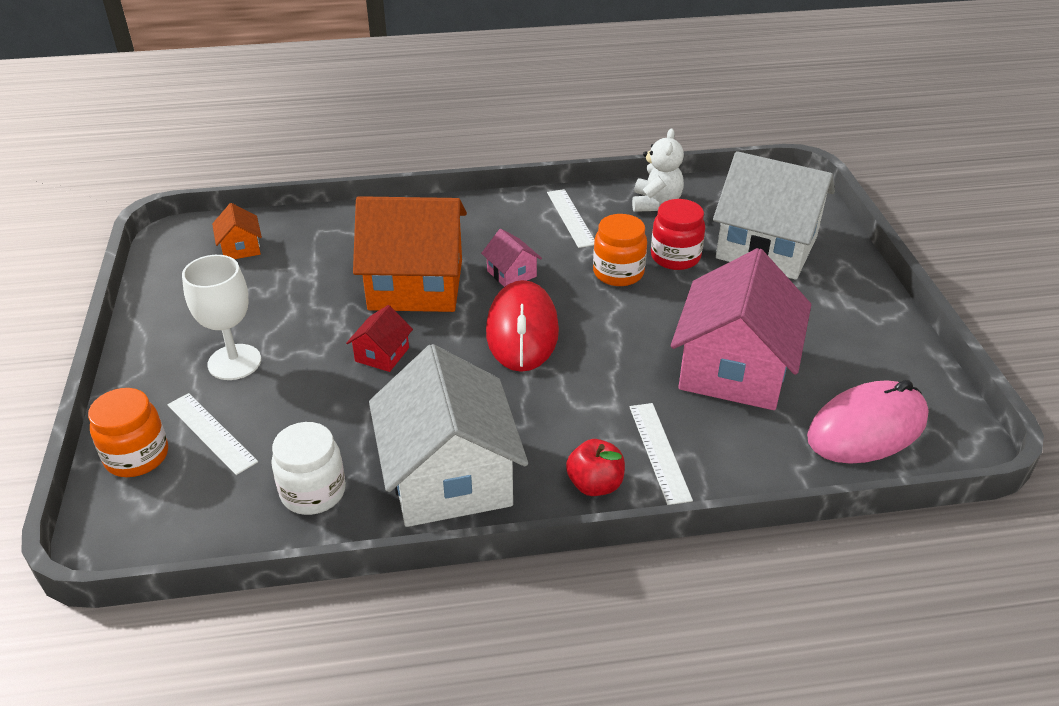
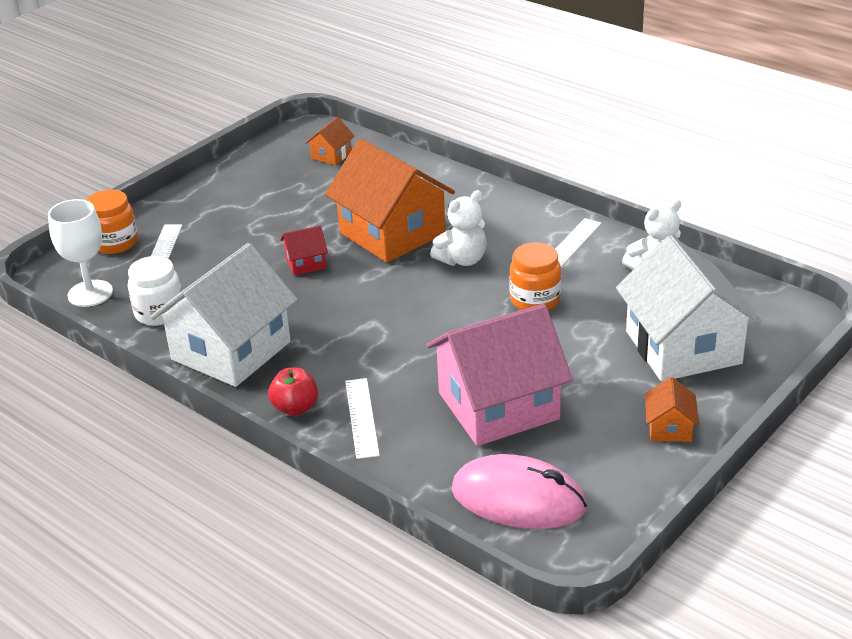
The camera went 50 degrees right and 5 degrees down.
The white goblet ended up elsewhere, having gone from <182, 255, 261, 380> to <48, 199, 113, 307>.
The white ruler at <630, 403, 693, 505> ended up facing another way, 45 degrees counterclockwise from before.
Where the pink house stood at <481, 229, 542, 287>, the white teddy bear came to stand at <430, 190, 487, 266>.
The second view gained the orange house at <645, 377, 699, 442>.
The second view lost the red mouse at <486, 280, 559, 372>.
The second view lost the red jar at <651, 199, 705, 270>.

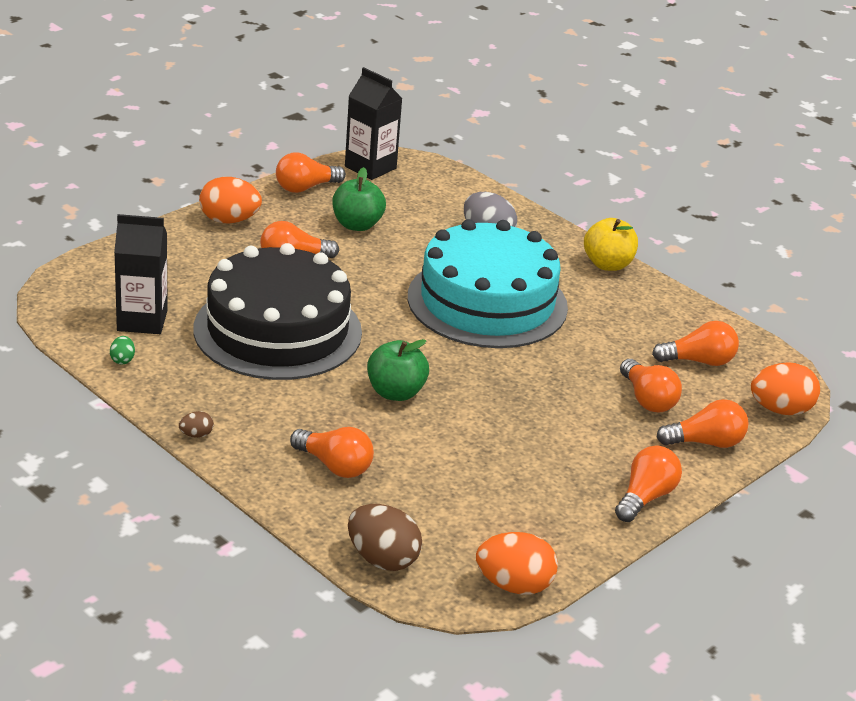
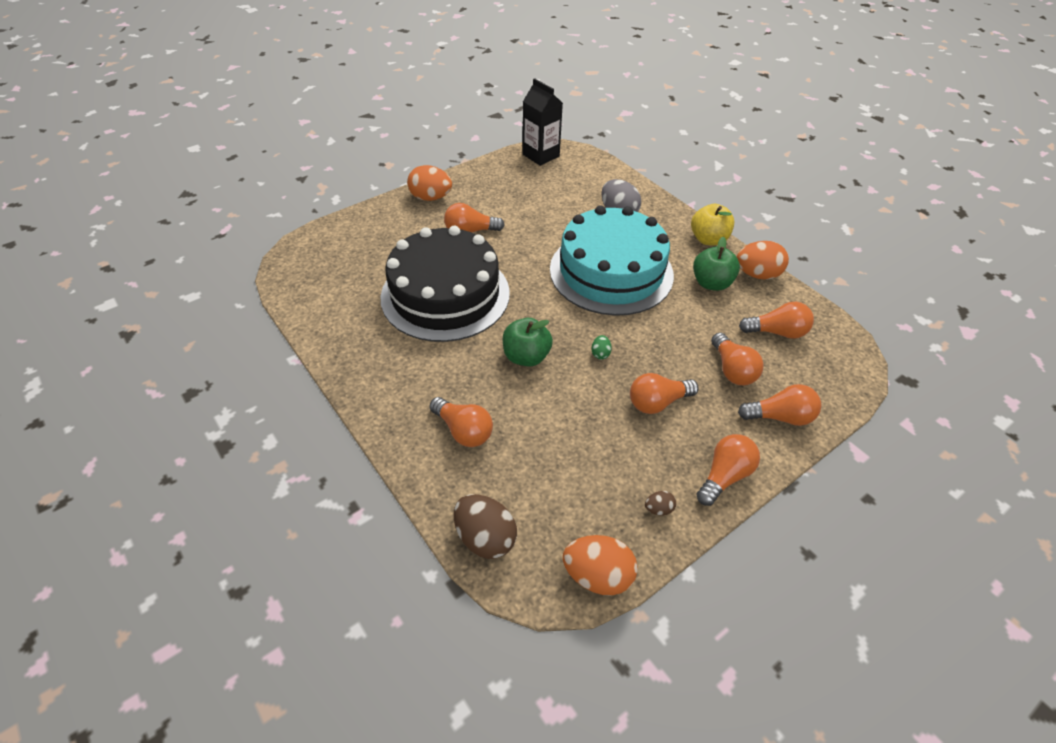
The camera went 10 degrees right and 15 degrees up.
The green egg ended up elsewhere, having gone from <110, 336, 135, 364> to <592, 335, 612, 360>.
The orange light bulb ended up elsewhere, having gone from <276, 152, 346, 193> to <630, 373, 699, 414>.
The brown egg ended up elsewhere, having gone from <179, 411, 214, 438> to <645, 491, 676, 516>.
The green apple ended up elsewhere, having gone from <333, 167, 386, 231> to <693, 237, 740, 291>.
The orange egg ended up elsewhere, having gone from <751, 362, 820, 415> to <737, 241, 789, 280>.
The second view lost the black carton at <114, 214, 168, 334>.

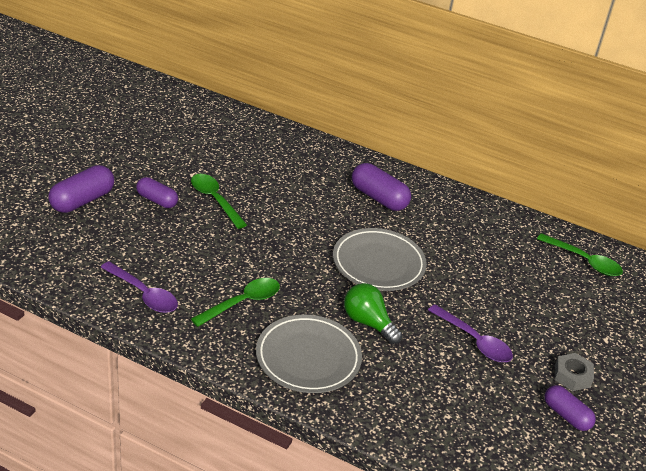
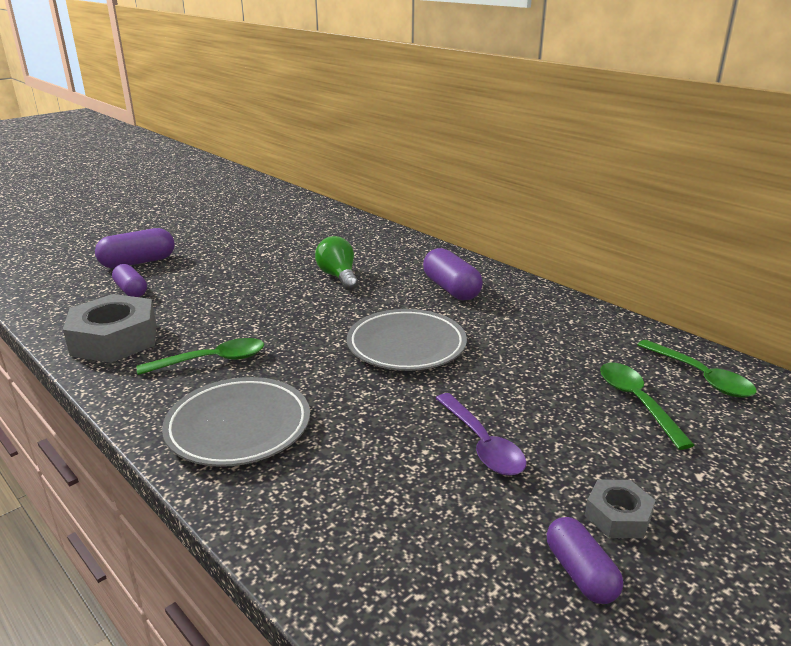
The camera went 25 degrees right and 10 degrees down.
Where the purple spoon stood at <100, 261, 178, 313>, the grey nut came to stand at <63, 294, 156, 363>.
The purple capsule ended up elsewhere, having gone from <136, 177, 178, 208> to <112, 264, 147, 297>.
The green light bulb ended up elsewhere, having gone from <344, 283, 402, 344> to <315, 236, 358, 291>.
The green spoon ended up elsewhere, having gone from <191, 174, 247, 229> to <600, 362, 694, 450>.

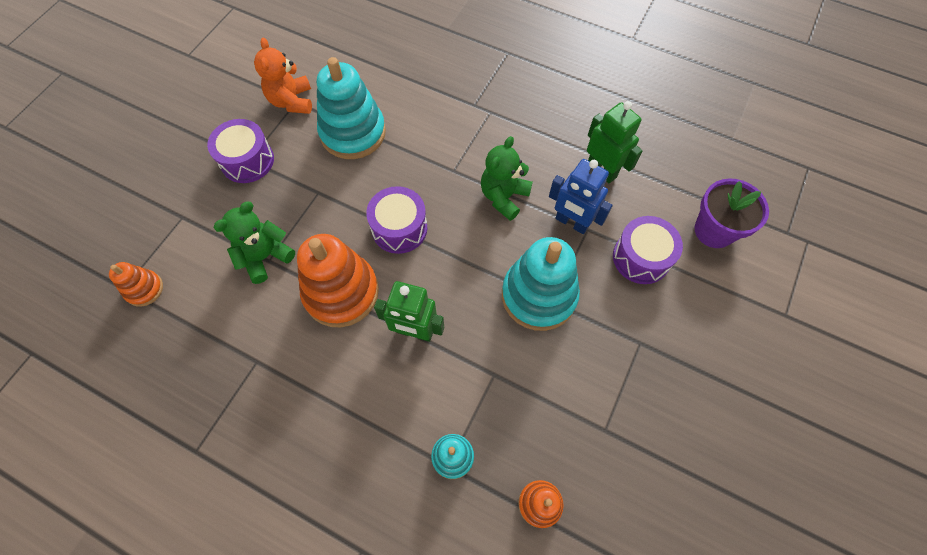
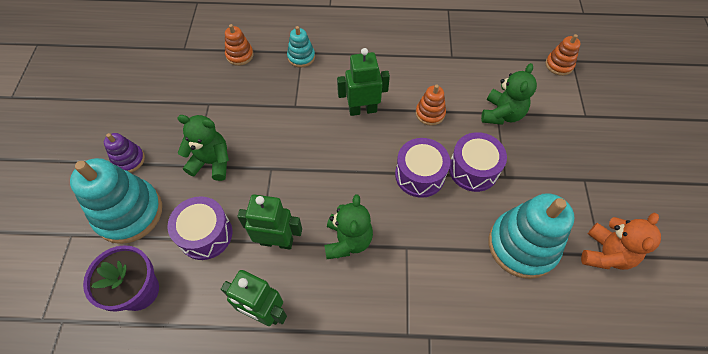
The camera went 155 degrees right and 5 degrees down.
The turquoise stacking toy ended up elsewhere, having gone from <502, 237, 580, 331> to <70, 158, 162, 244>.
The second view gained the purple stacking toy at <104, 133, 145, 173>.
The second view gained the green teddy bear at <177, 115, 229, 181>.
What was the blue robot at <549, 159, 613, 234> turned into the green robot at <237, 194, 302, 250>.
The size of the orange stacking toy at <297, 234, 379, 327> changed by a factor of 0.50.
The purple drum ended up elsewhere, having gone from <207, 119, 274, 183> to <449, 132, 507, 192>.
The orange teddy bear at <254, 38, 312, 114> ended up facing another way, 60 degrees clockwise from before.

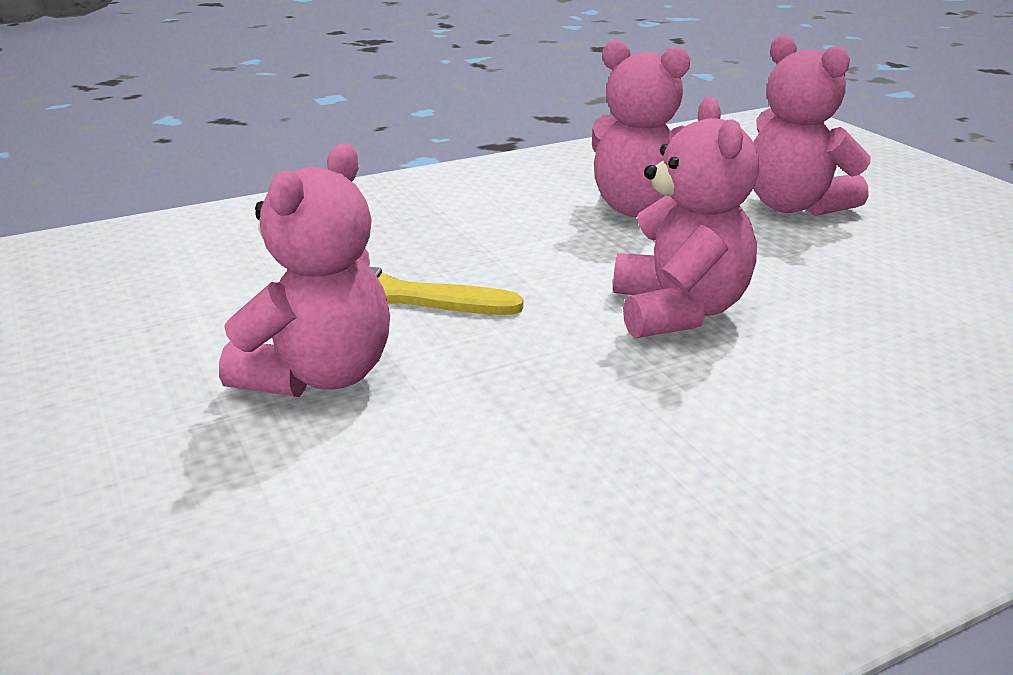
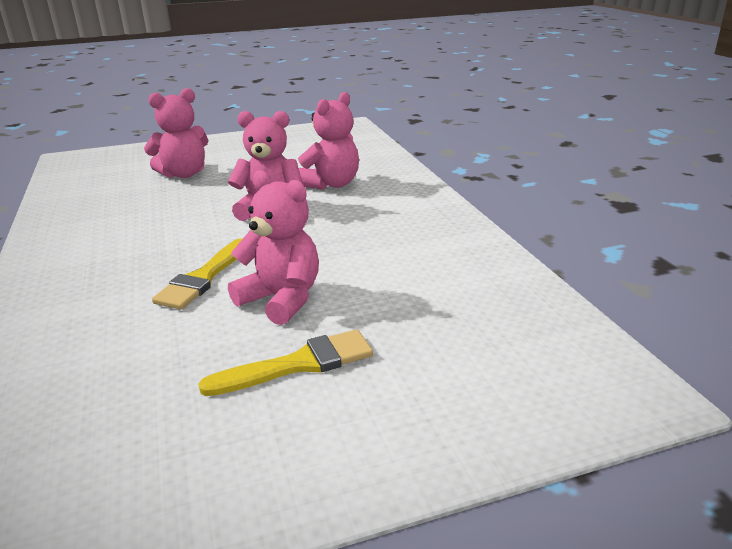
The camera went 80 degrees left and 0 degrees up.
The second view gained the yellow brush at <198, 329, 373, 396>.
The pink teddy bear ended up elsewhere, having gone from <592, 40, 690, 217> to <298, 92, 359, 190>.

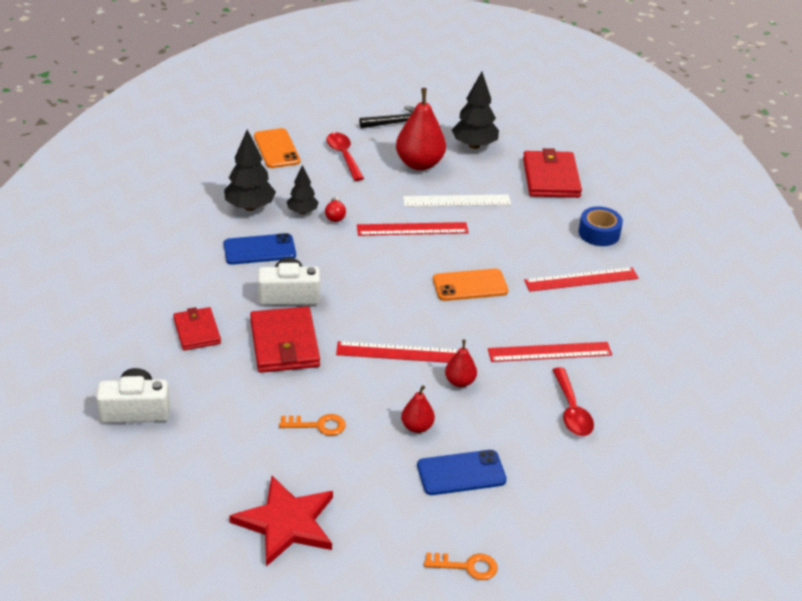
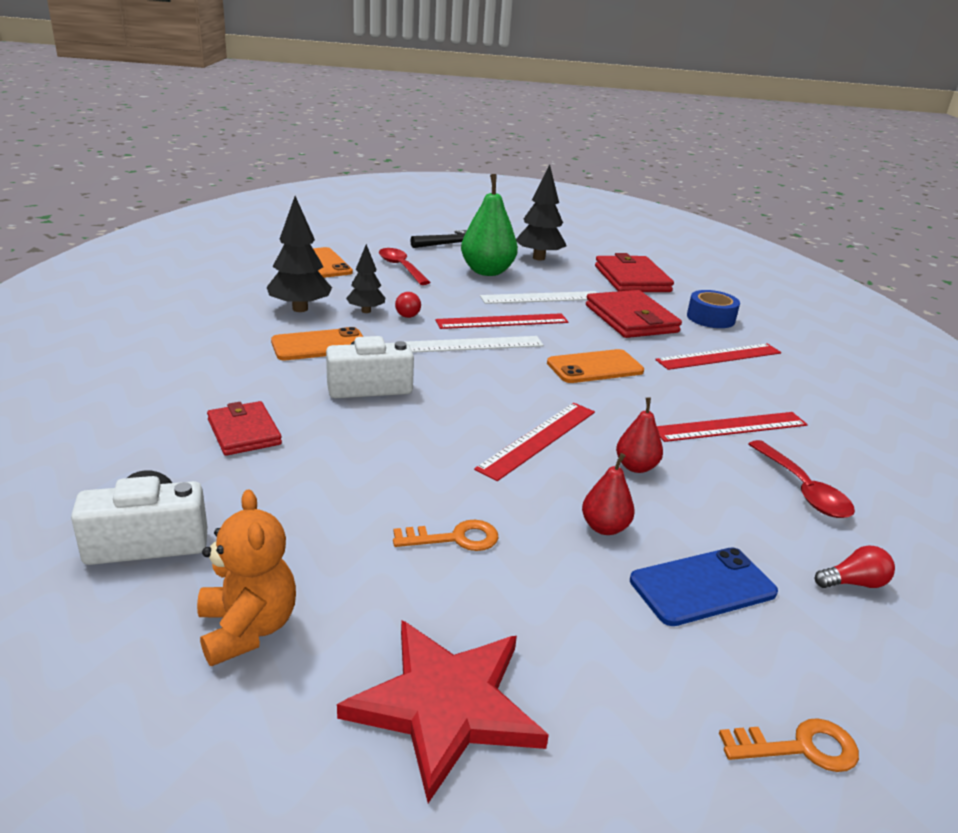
The camera went 10 degrees left and 10 degrees down.
The second view gained the orange teddy bear at <197, 489, 296, 666>.
What was the blue phone at <223, 233, 296, 265> turned into the orange phone at <271, 327, 363, 360>.
The second view gained the white ruler at <406, 336, 544, 353>.
What was the red pear at <396, 88, 446, 170> turned into the green pear at <461, 174, 518, 276>.
The red ruler at <336, 341, 459, 363> ended up facing another way, 45 degrees counterclockwise from before.
The red wallet ended up elsewhere, having gone from <250, 307, 320, 373> to <586, 290, 682, 338>.
The second view gained the red light bulb at <815, 545, 895, 588>.

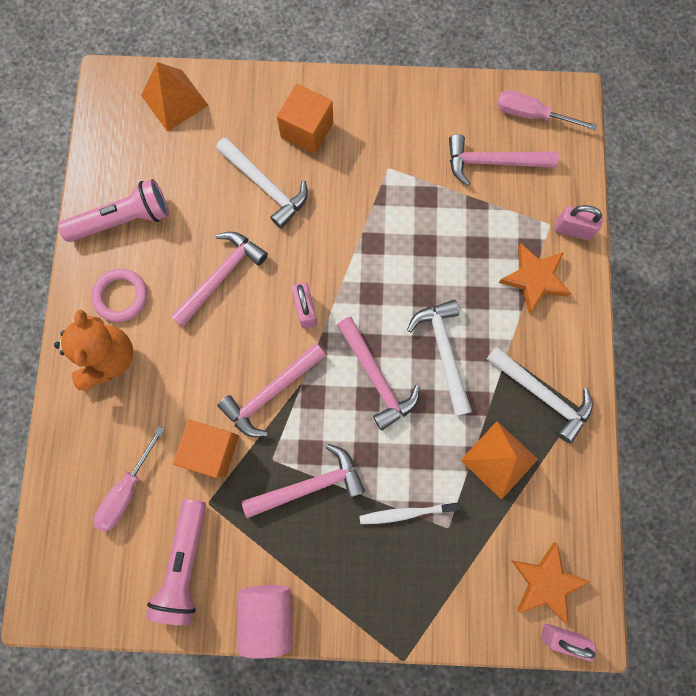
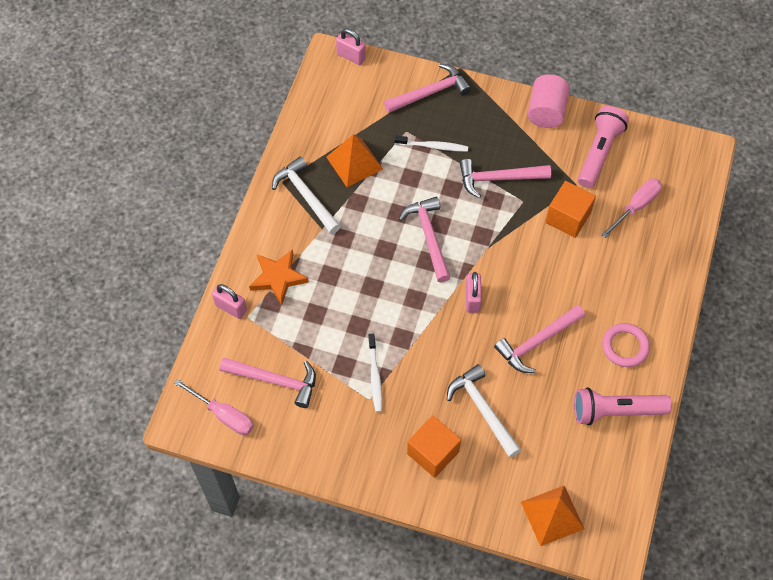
The camera went 165 degrees left and 15 degrees down.
The second view gained the white toothbrush at <368, 334, 382, 412>.
The pink hammer ended up elsewhere, having gone from <217, 343, 326, 437> to <384, 64, 471, 113>.
The second view lost the orange teddy bear at <54, 310, 133, 391>.
The second view lost the white hammer at <407, 300, 472, 416>.
The second view lost the orange star at <511, 542, 591, 625>.

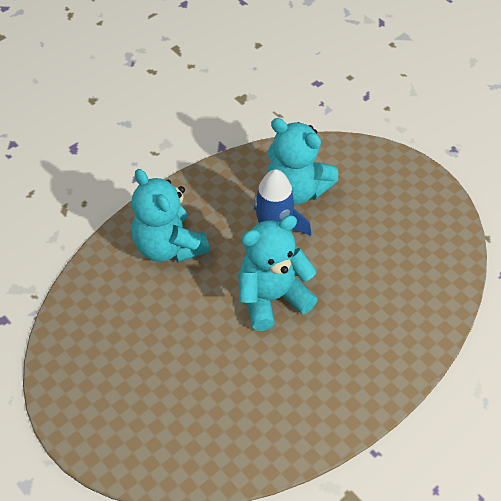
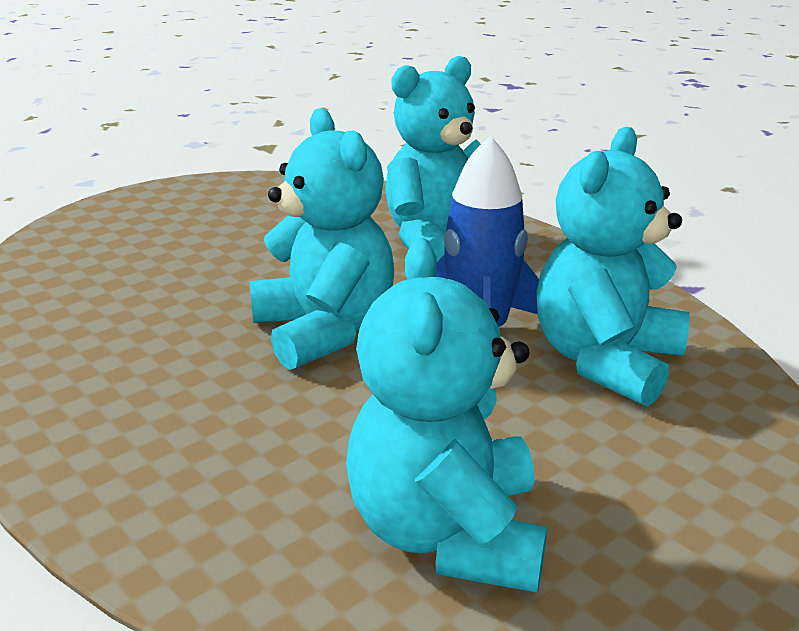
The camera went 90 degrees right and 25 degrees down.
The second view gained the turquoise teddy bear at <346, 238, 547, 592>.

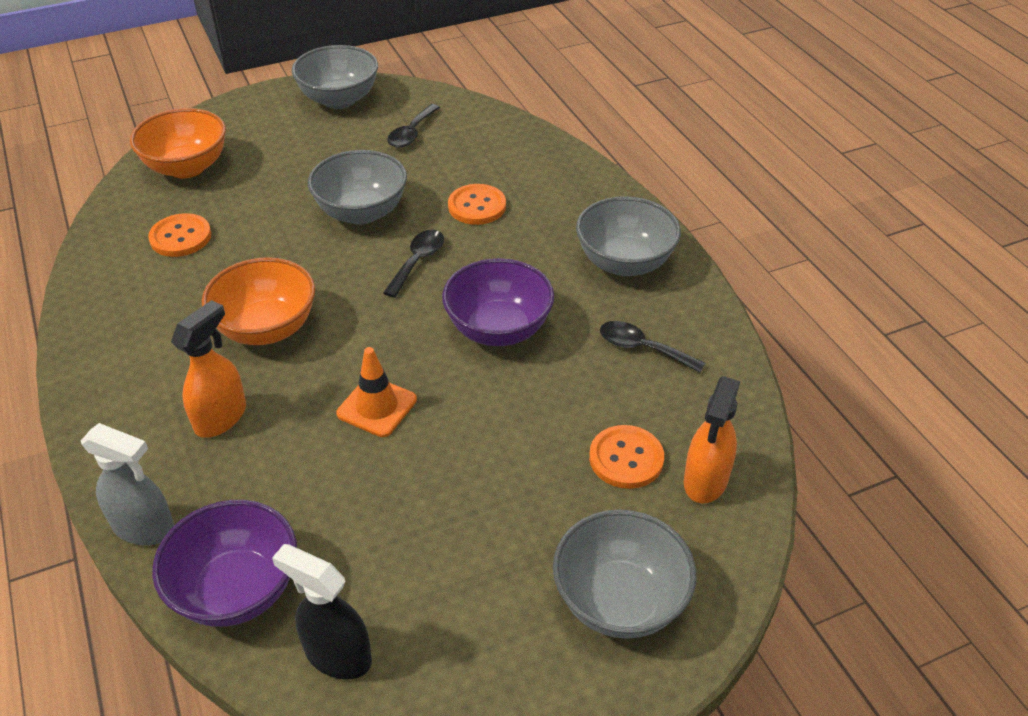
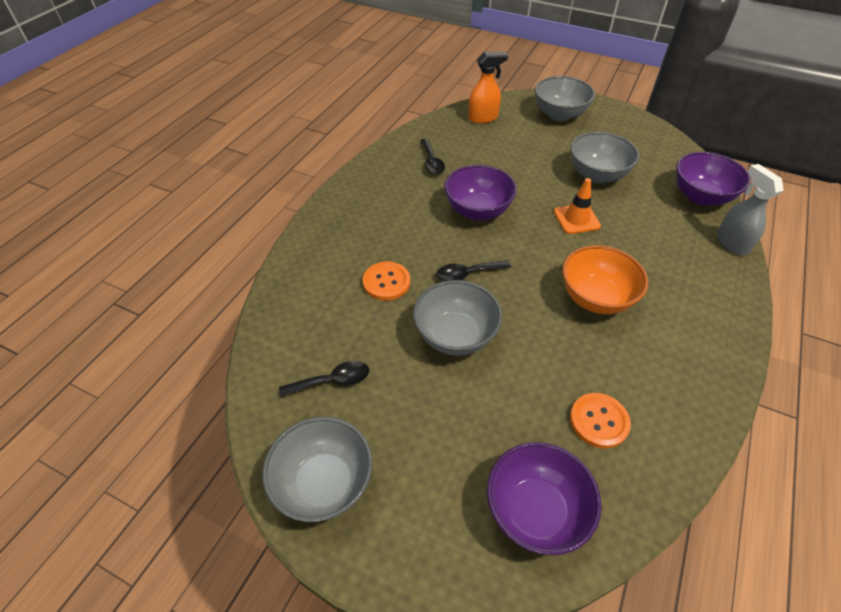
The camera went 130 degrees left and 5 degrees up.
What was the orange bowl at <130, 108, 226, 178> turned into the purple bowl at <487, 442, 602, 555>.
The grey bowl ended up elsewhere, having gone from <576, 196, 681, 276> to <570, 132, 639, 183>.
The second view lost the orange spray bottle at <171, 300, 246, 438>.
The second view lost the black spray bottle at <272, 544, 372, 680>.
The second view lost the orange button at <589, 425, 664, 489>.

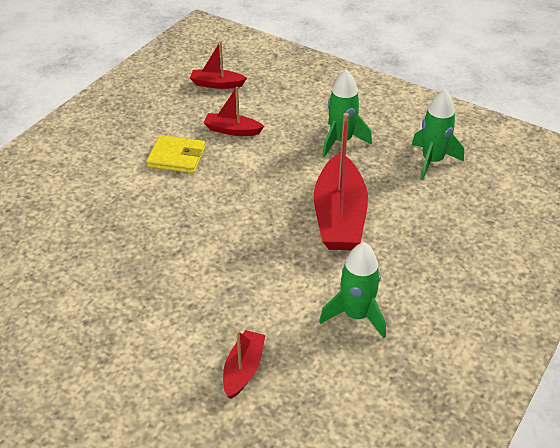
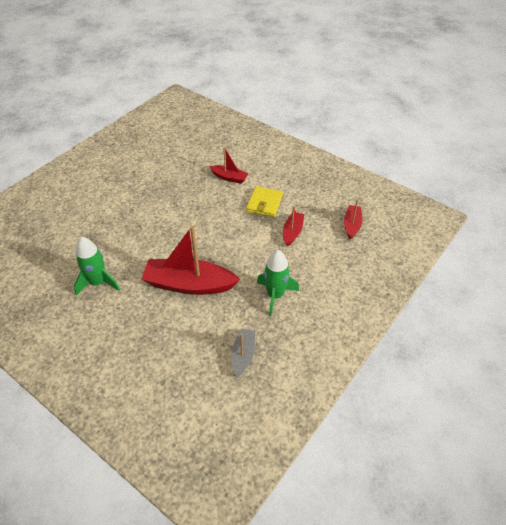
The camera went 95 degrees right and 5 degrees up.
The red boat ended up elsewhere, having gone from <223, 330, 266, 399> to <209, 147, 249, 184>.
Where the green rocket stood at <412, 89, 464, 180>, the grey boat came to stand at <231, 329, 255, 377>.

